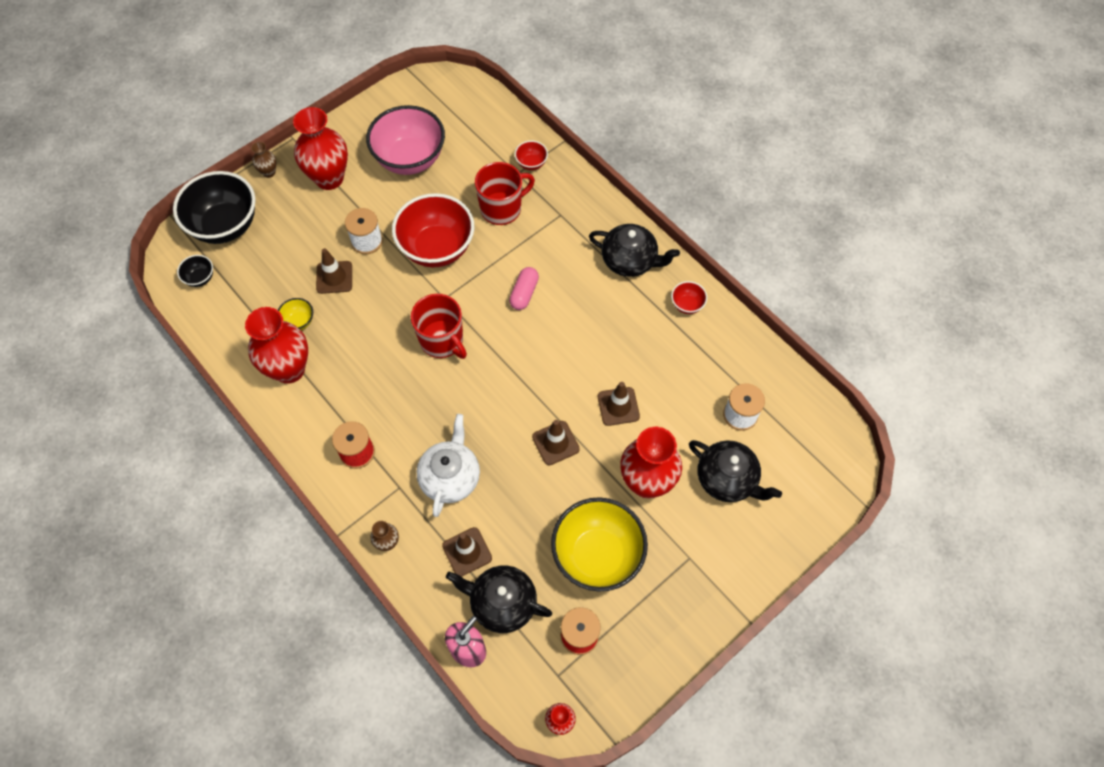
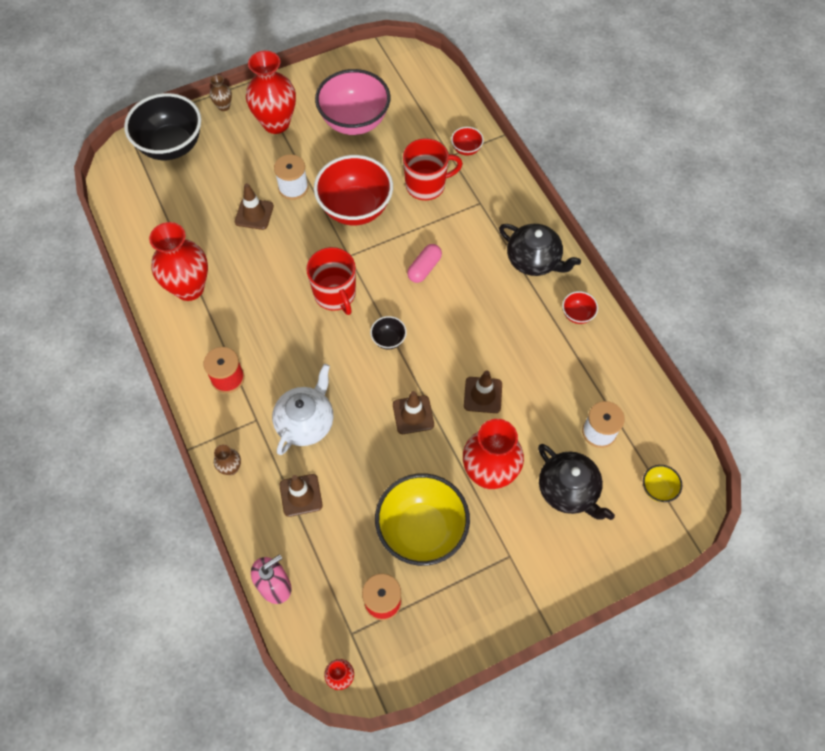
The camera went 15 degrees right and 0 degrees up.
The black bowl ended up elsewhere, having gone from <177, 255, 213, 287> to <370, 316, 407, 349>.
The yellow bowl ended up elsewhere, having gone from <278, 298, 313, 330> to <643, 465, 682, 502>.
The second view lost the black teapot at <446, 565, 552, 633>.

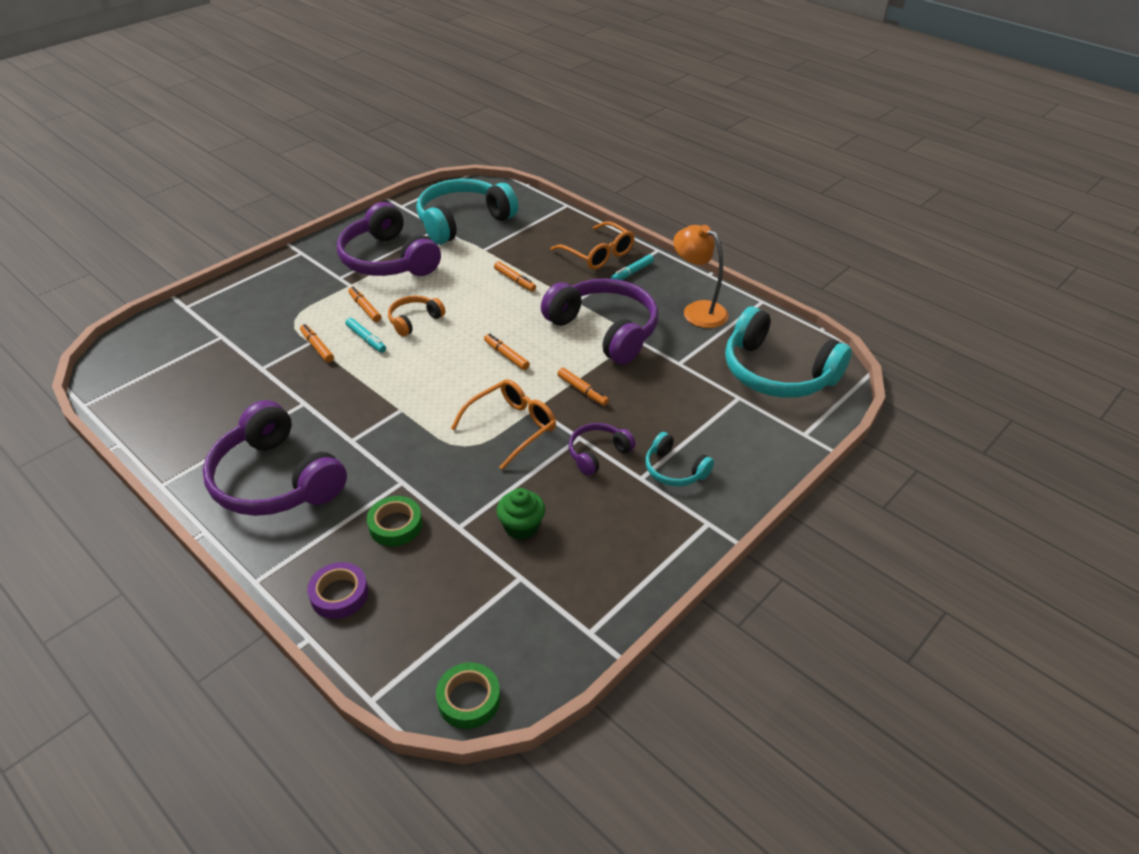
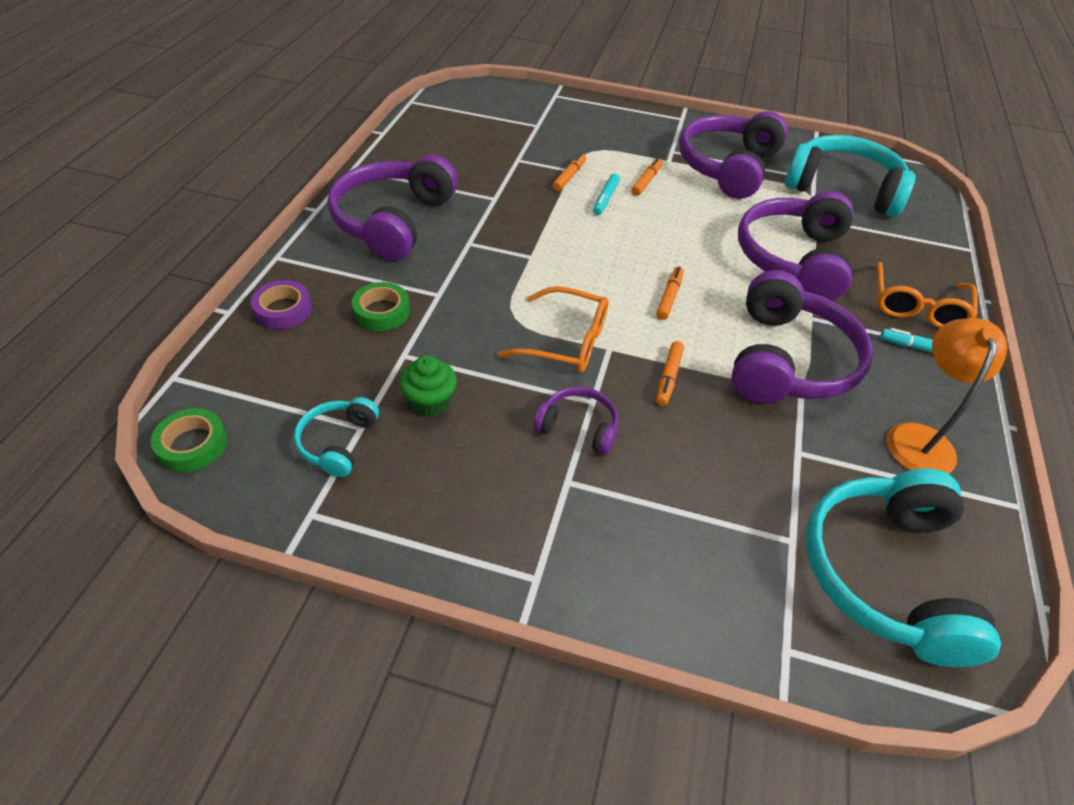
The camera went 60 degrees right and 5 degrees up.
The turquoise headphones ended up elsewhere, having gone from <646, 432, 714, 486> to <294, 397, 379, 477>.
Where the orange marker stood at <494, 261, 536, 291>, the purple headphones came to stand at <738, 191, 853, 300>.
The second view lost the orange headphones at <388, 296, 445, 337>.

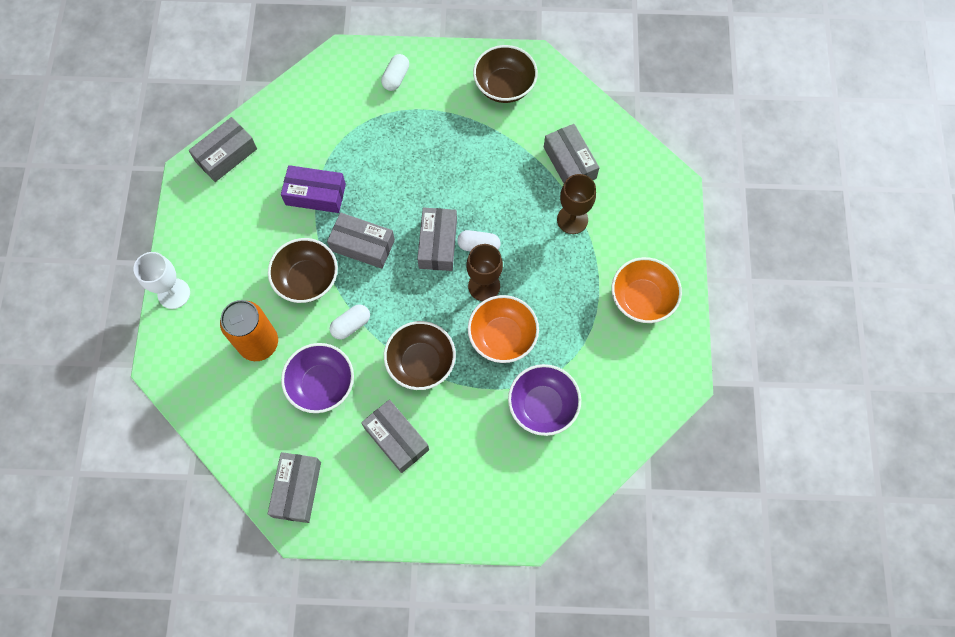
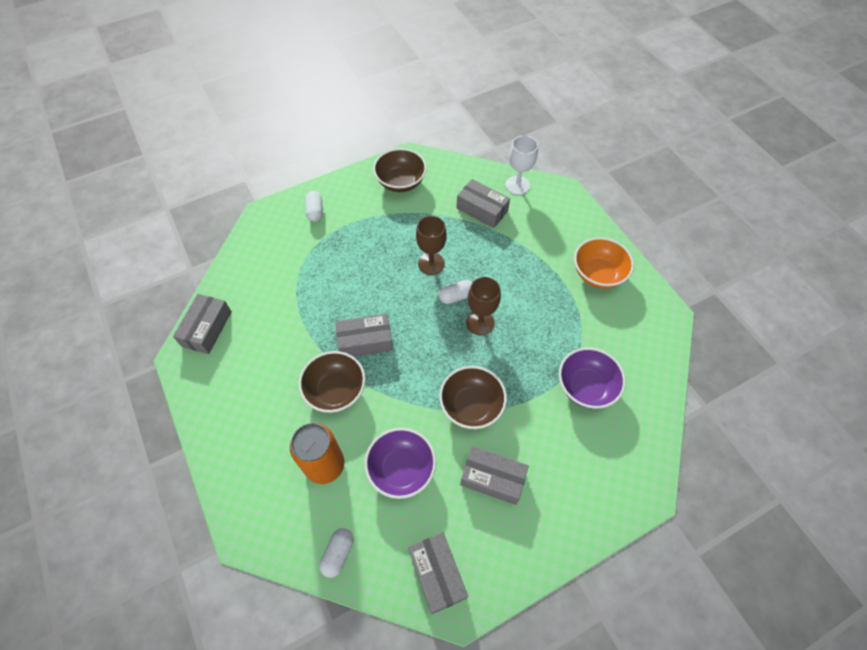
The camera went 30 degrees left and 10 degrees down.
The white capsule ended up elsewhere, having gone from <330, 304, 370, 340> to <320, 528, 354, 578>.
The brown goblet ended up elsewhere, having gone from <557, 174, 596, 234> to <416, 216, 447, 275>.
The white goblet ended up elsewhere, having gone from <134, 252, 190, 309> to <505, 136, 538, 195>.
The second view lost the purple box at <281, 165, 346, 213>.
The second view lost the grey box at <417, 208, 457, 271>.
The second view lost the orange bowl at <468, 295, 539, 363>.

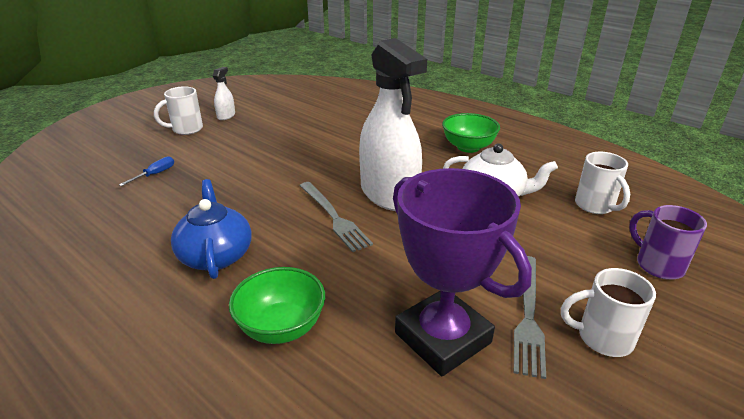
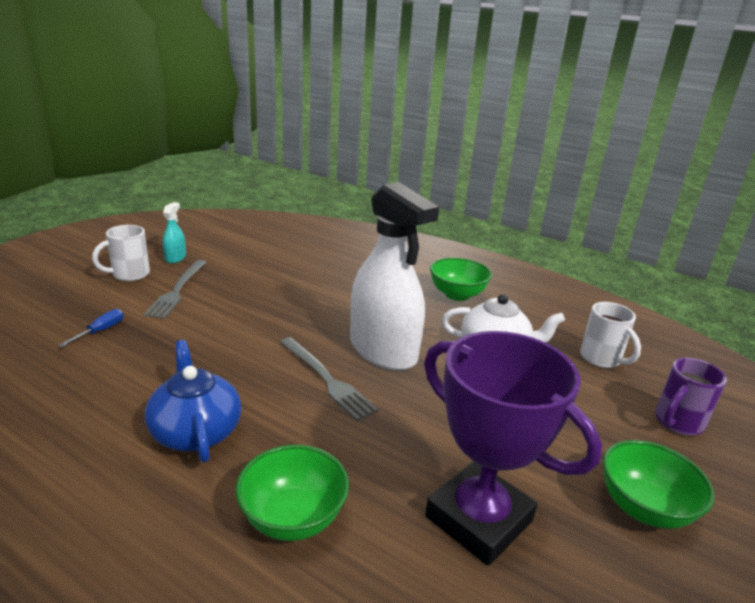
The camera went 10 degrees left and 5 degrees down.
The grey fork ended up elsewhere, having gone from <514, 256, 546, 379> to <144, 260, 207, 319>.
What was the white spray bottle at <213, 67, 235, 120> turned into the turquoise spray bottle at <162, 202, 186, 263>.
Where the white mug stood at <561, 268, 656, 357>, the green bowl came to stand at <603, 440, 715, 529>.
The purple mug at <629, 205, 707, 280> ended up facing another way, 90 degrees counterclockwise from before.

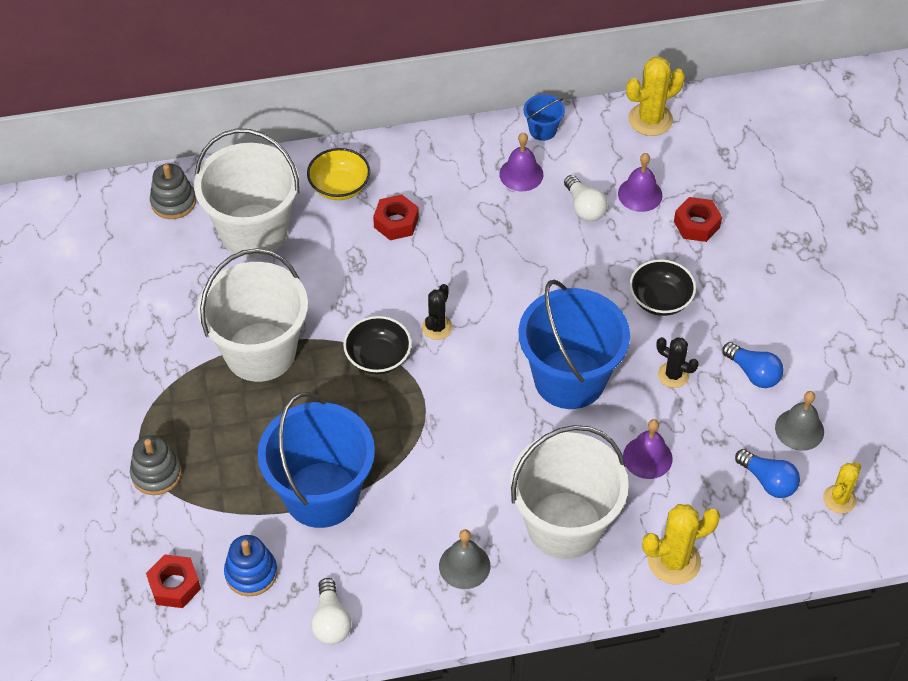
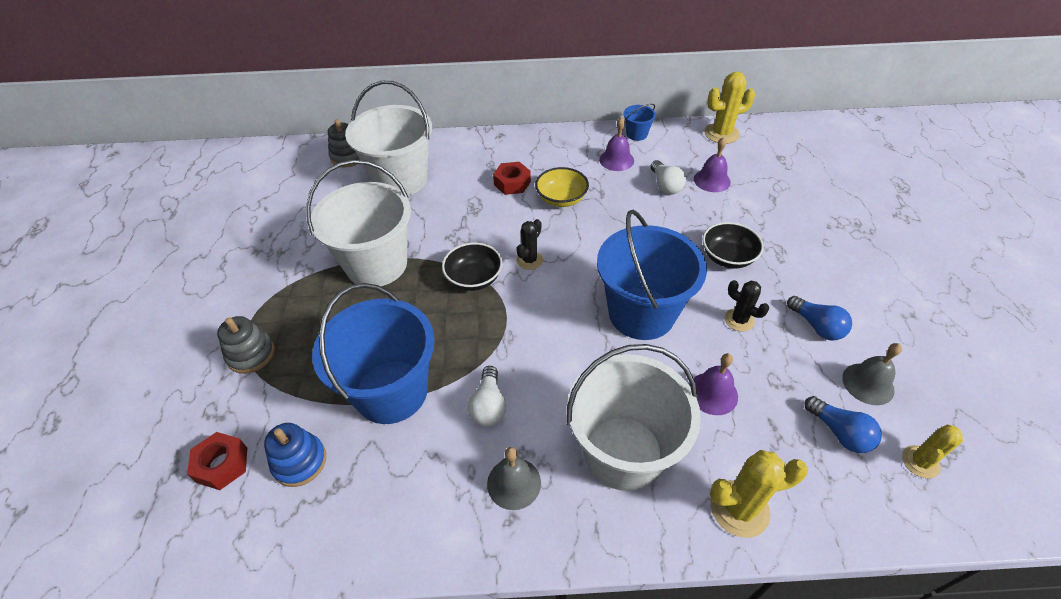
The camera went 10 degrees right and 5 degrees down.
The white light bulb ended up elsewhere, having gone from <311, 578, 351, 645> to <468, 366, 506, 426>.
The yellow bowl ended up elsewhere, having gone from <307, 148, 370, 200> to <535, 167, 589, 207>.
The second view lost the red nut at <674, 197, 722, 242>.

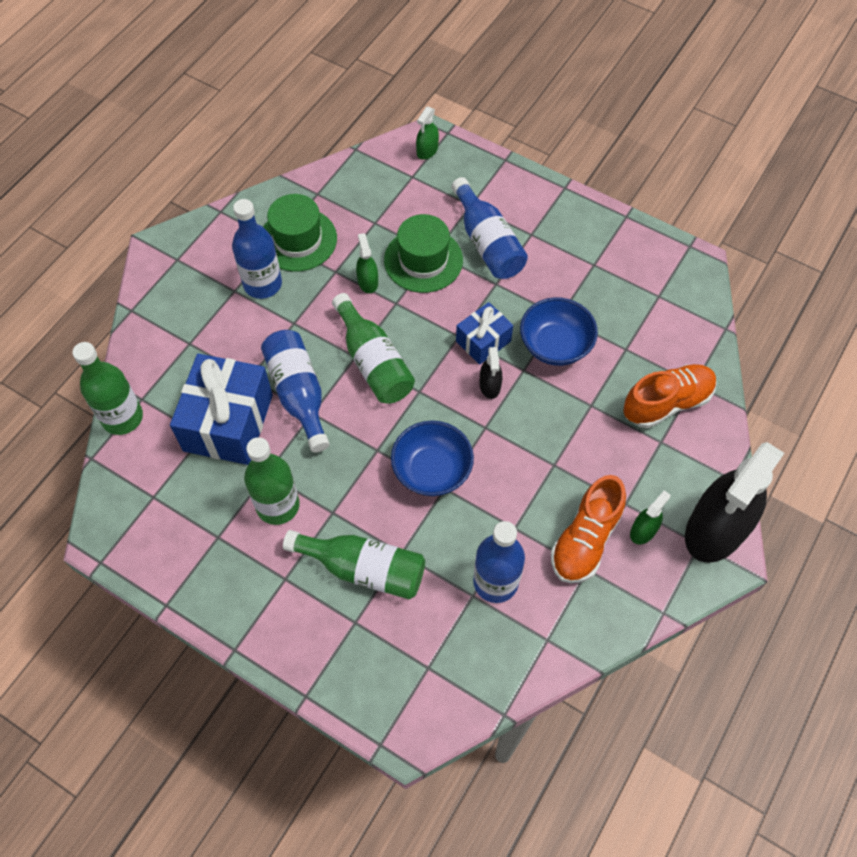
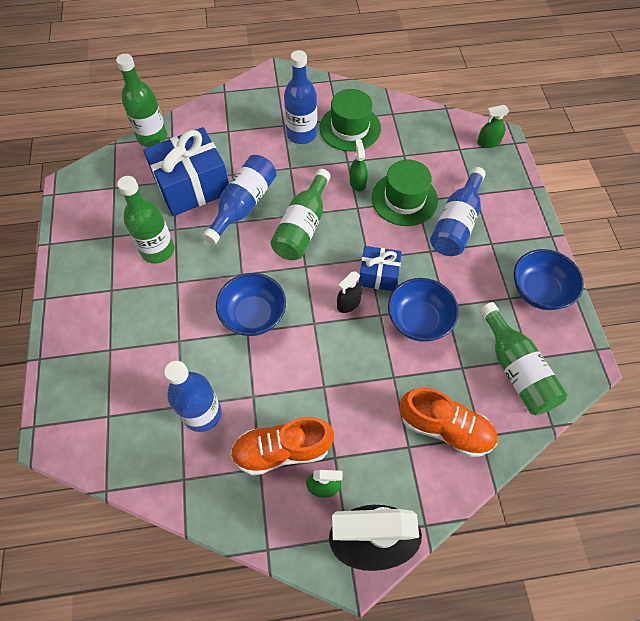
The camera went 50 degrees right and 0 degrees up.
The green spray bottle at <356, 233, 378, 293> ended up facing another way, 45 degrees counterclockwise from before.
The green bottle ended up elsewhere, having gone from <283, 530, 425, 600> to <479, 302, 567, 415>.
The second view gained the blue bowl at <514, 249, 584, 310>.

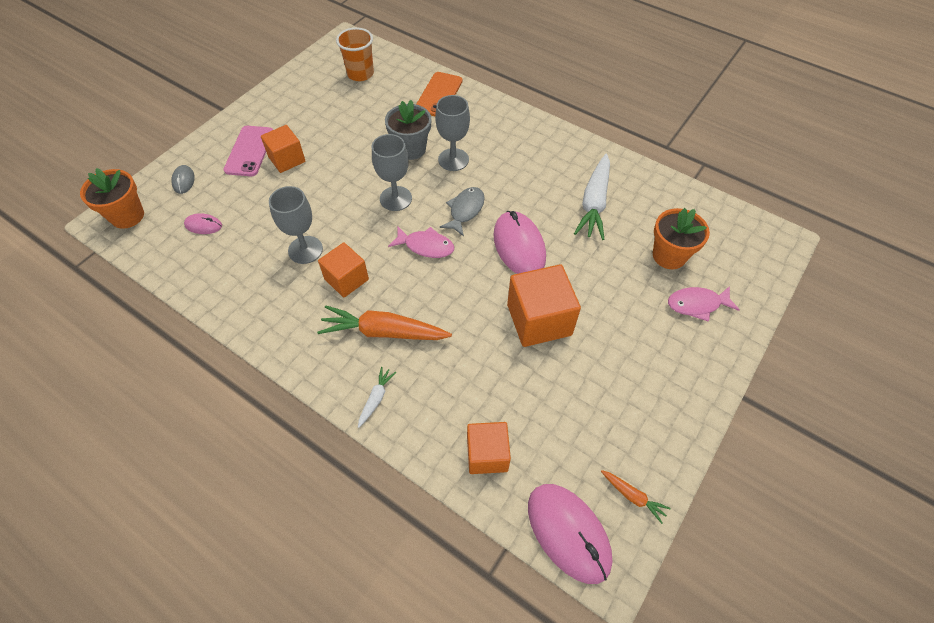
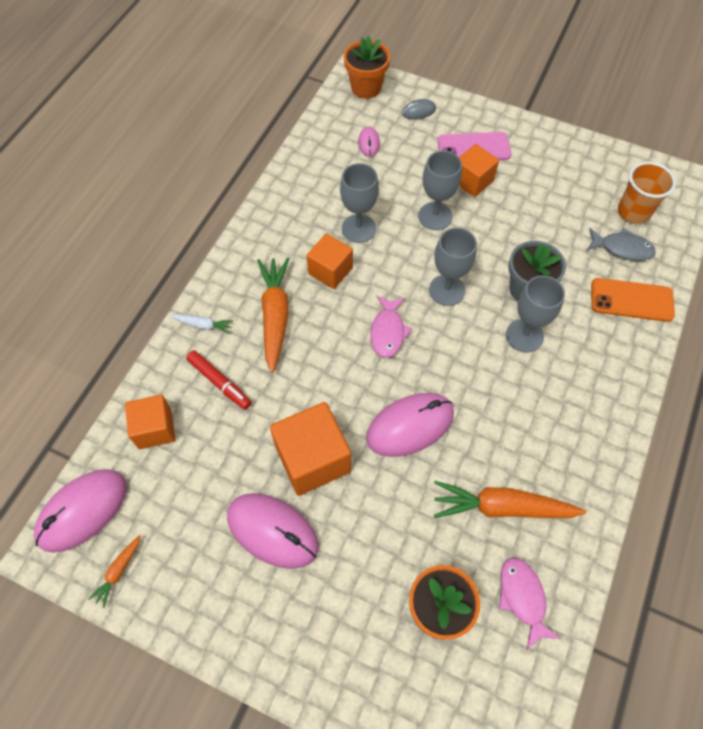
The camera went 80 degrees right and 5 degrees up.
The second view gained the red marker at <186, 350, 252, 410>.
The second view gained the pink mouse at <227, 493, 319, 569>.
The second view gained the grey goblet at <418, 151, 462, 230>.
What was the white carrot at <574, 154, 610, 240> turned into the orange carrot at <434, 481, 586, 518>.
The pink fish ended up elsewhere, having gone from <668, 286, 740, 322> to <499, 558, 561, 650>.
The grey fish ended up elsewhere, having gone from <440, 187, 485, 237> to <586, 228, 656, 261>.

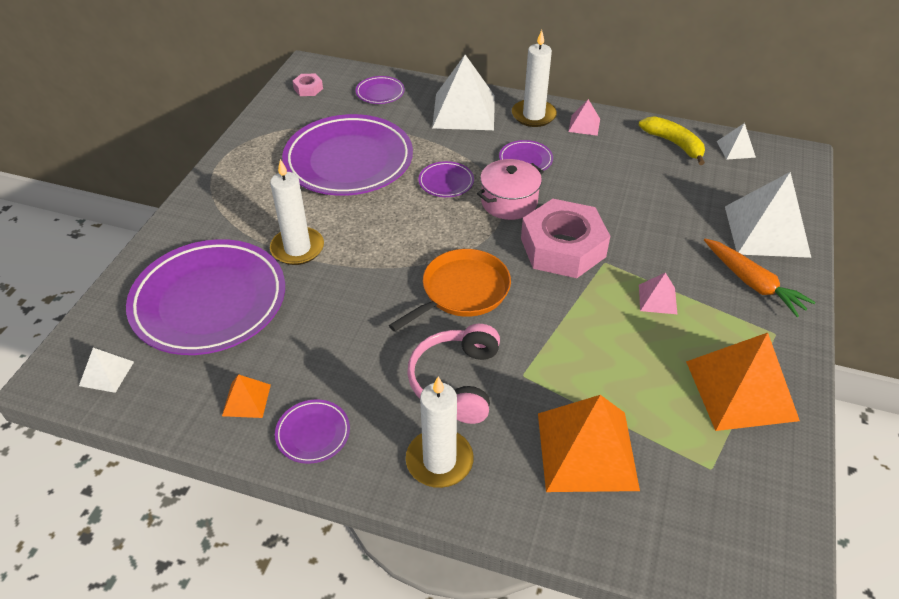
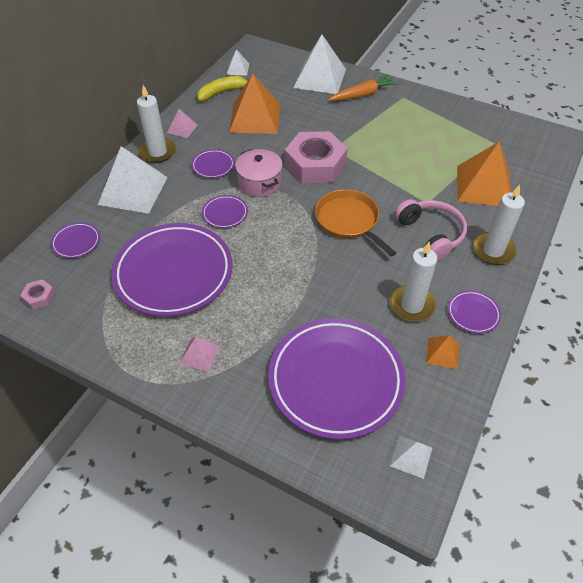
The camera went 80 degrees left and 5 degrees up.
The pink pyramid ended up elsewhere, having gone from <639, 273, 677, 314> to <179, 337, 220, 372>.
The orange pyramid ended up elsewhere, having gone from <686, 333, 800, 431> to <229, 73, 280, 134>.
The white candle ended up elsewhere, having gone from <270, 159, 324, 265> to <390, 242, 437, 322>.
The pink headphones at <407, 324, 500, 424> ended up facing another way, 135 degrees counterclockwise from before.

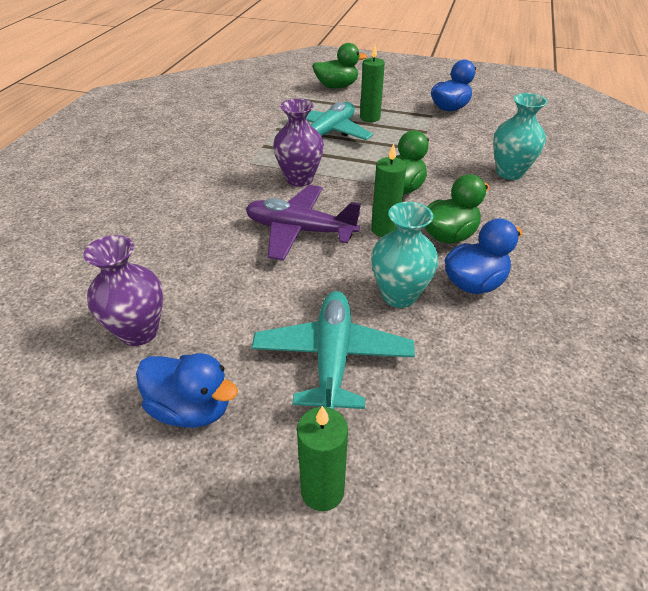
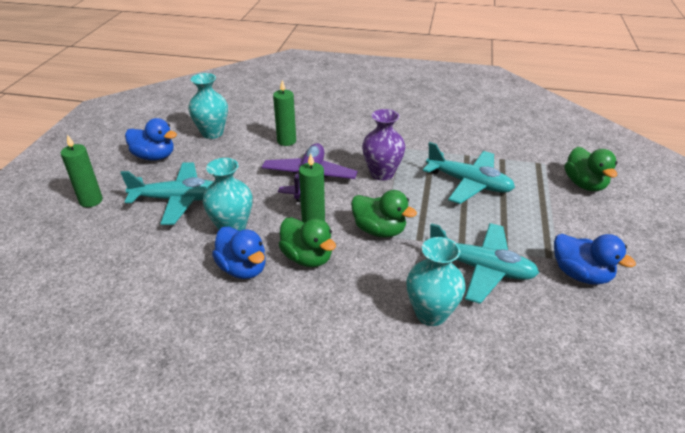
The camera went 85 degrees right and 5 degrees down.
The blue duck at <136, 353, 238, 428> ended up facing another way, 90 degrees counterclockwise from before.
What was the purple vase at <83, 235, 163, 346> turned into the turquoise vase at <188, 73, 228, 139>.
The green candle ended up elsewhere, having gone from <360, 45, 385, 122> to <273, 80, 296, 146>.
The second view gained the turquoise plane at <426, 223, 539, 304>.

